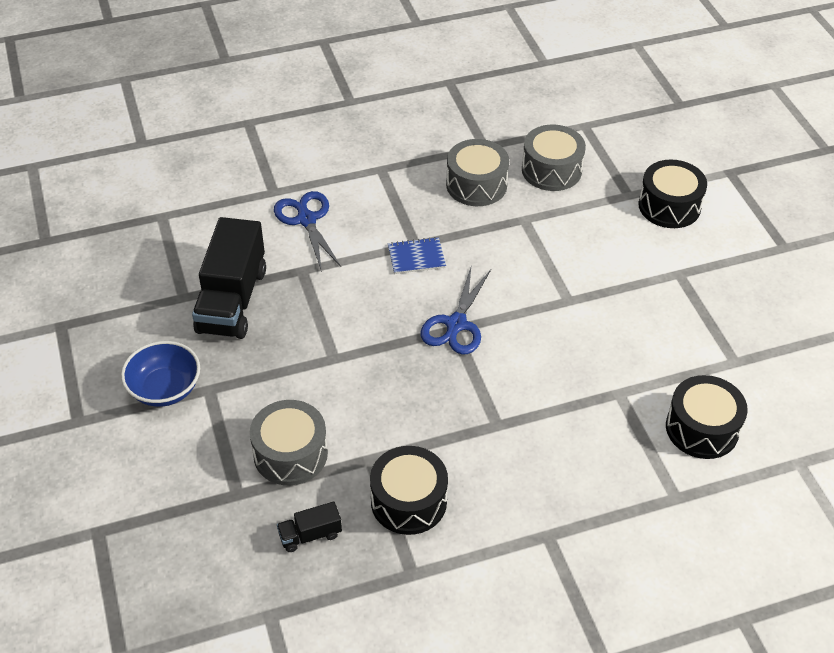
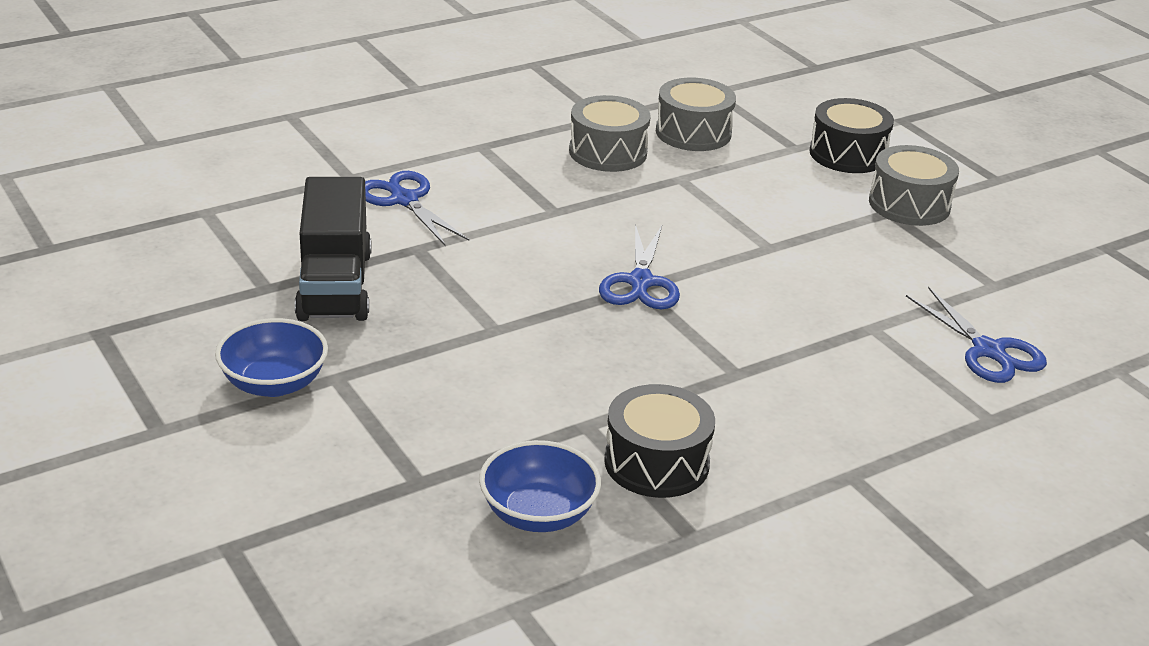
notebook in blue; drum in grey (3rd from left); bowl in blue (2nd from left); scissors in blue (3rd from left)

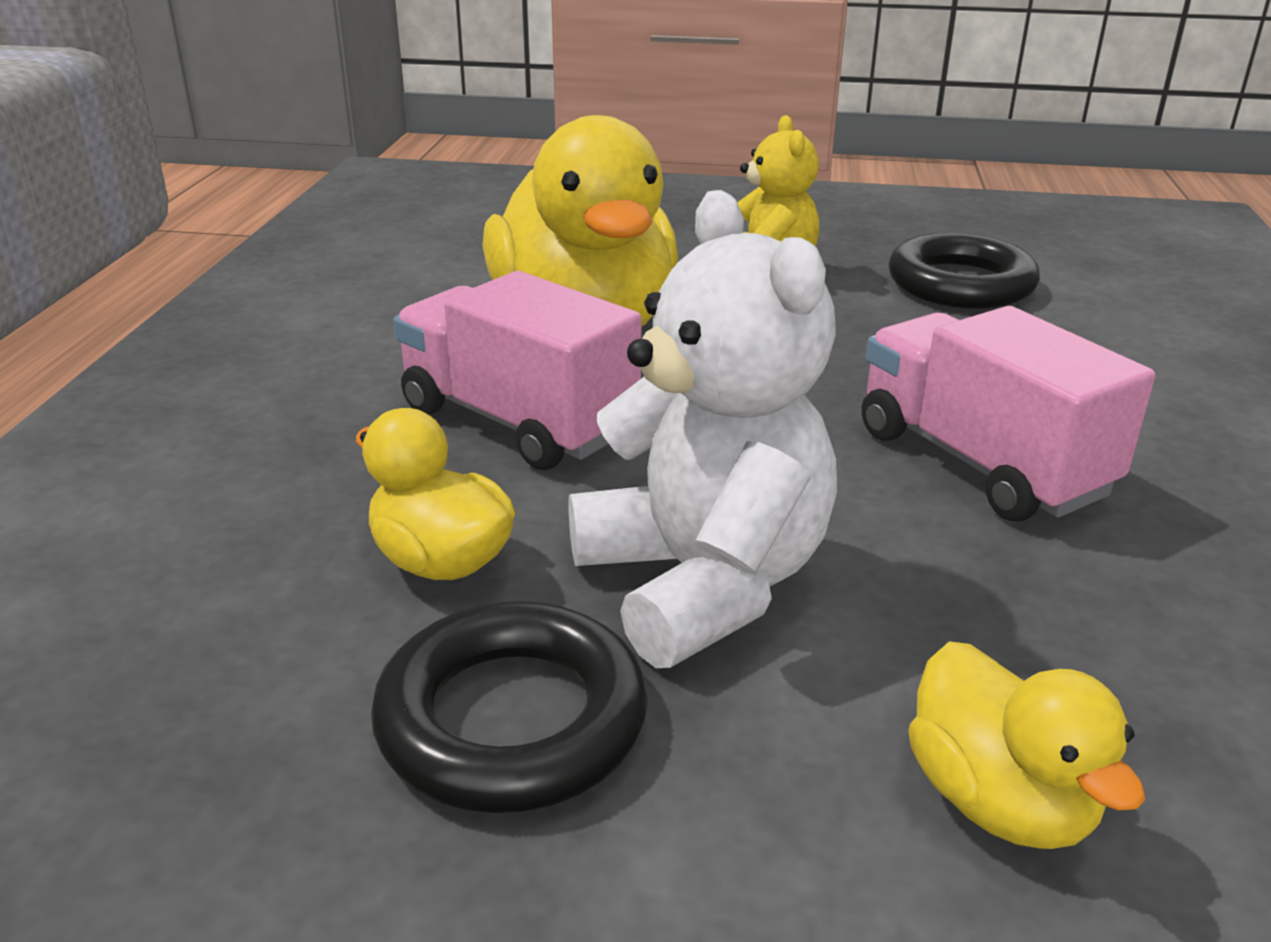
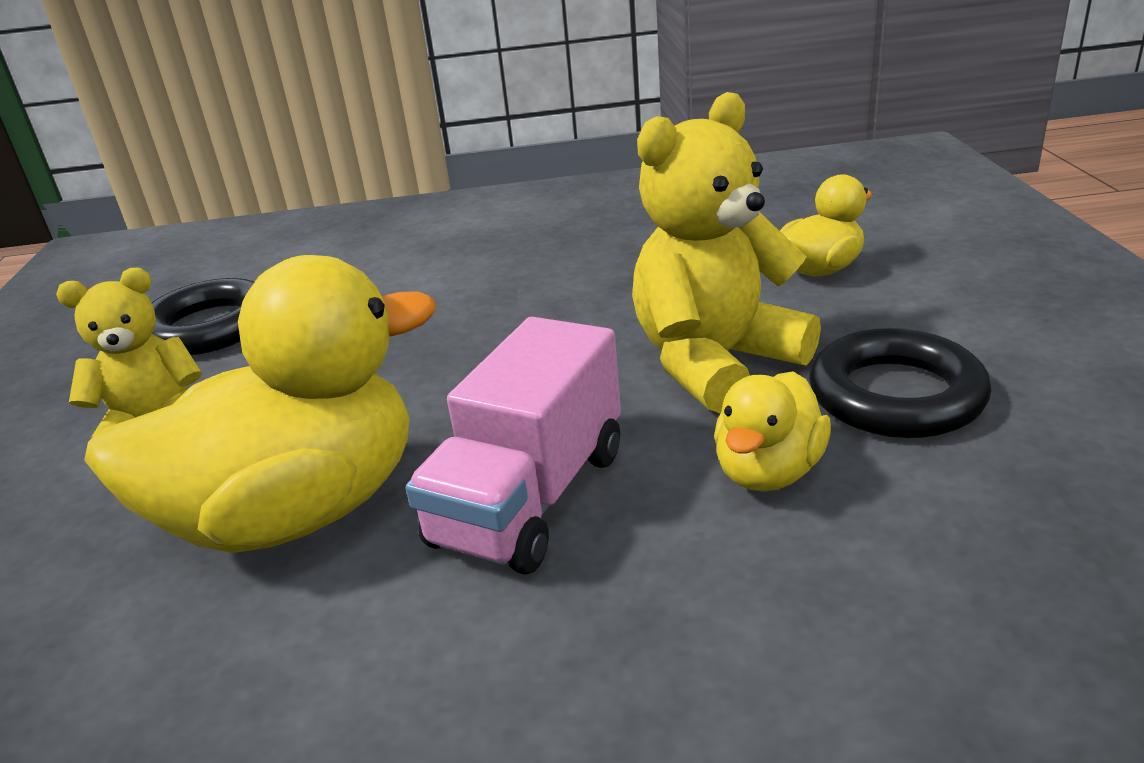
truck in pink (2nd from left in the first image); teddy bear in yellow (2nd from left)

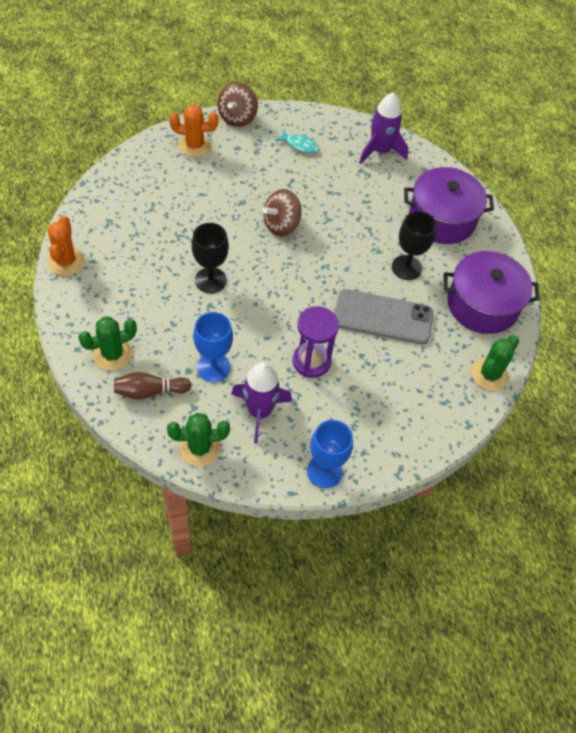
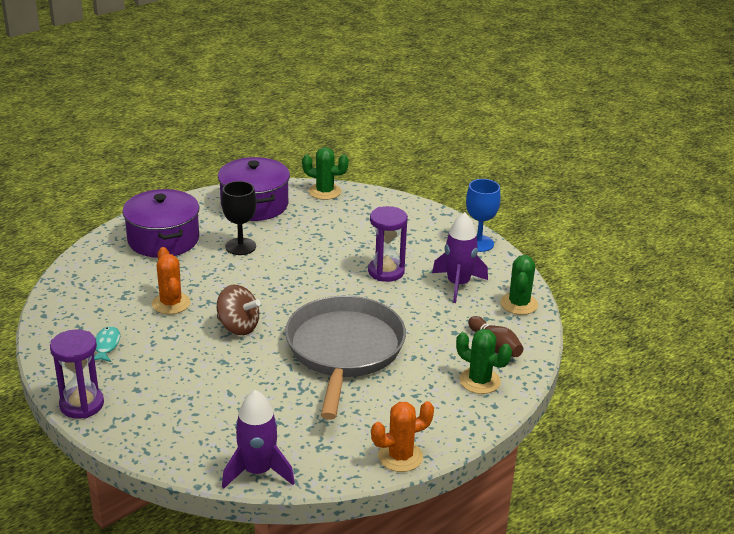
goblet in blue (1st from left in the first image); phone in grey; cactus in orange (1st from left); rocket in purple (1st from left); pan in grey; hourglass in purple (1st from left); cactus in green (3rd from left)

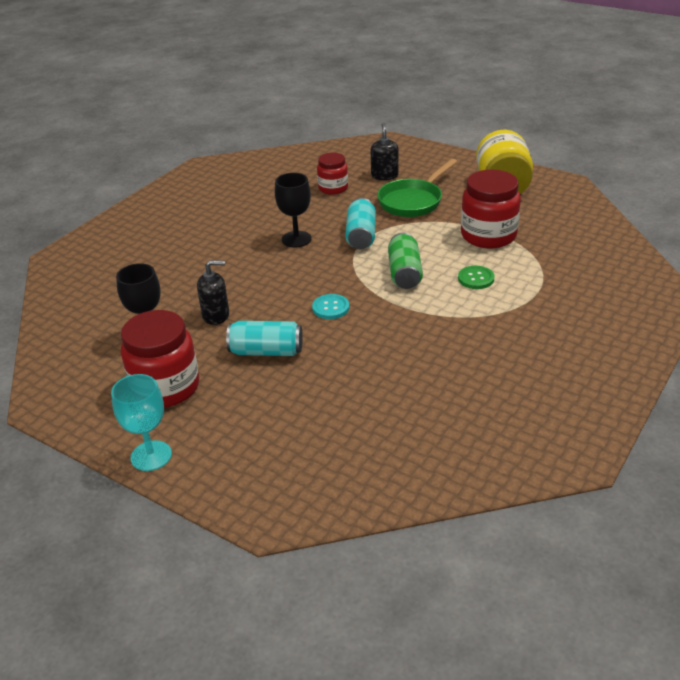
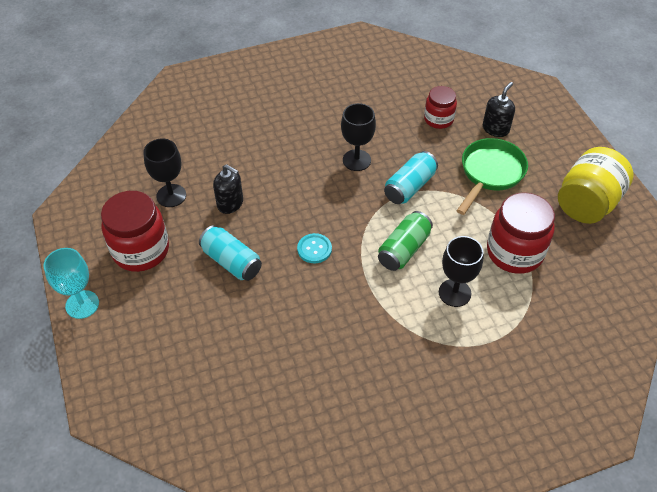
goblet in black (3rd from left); pan in green

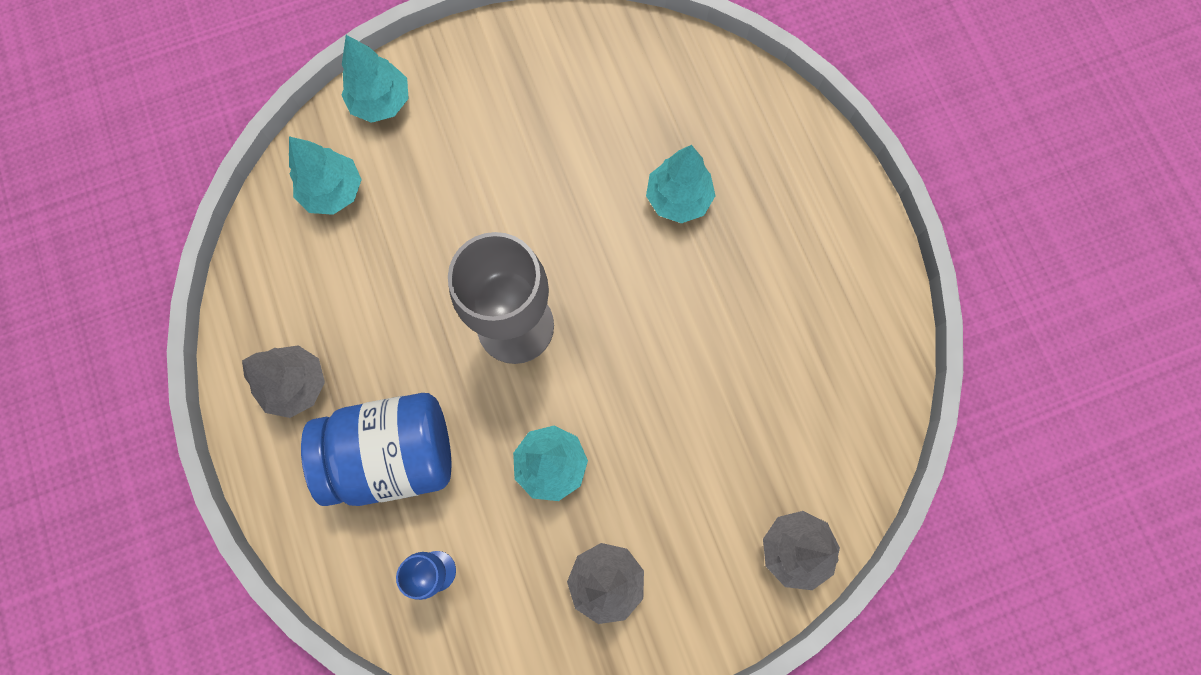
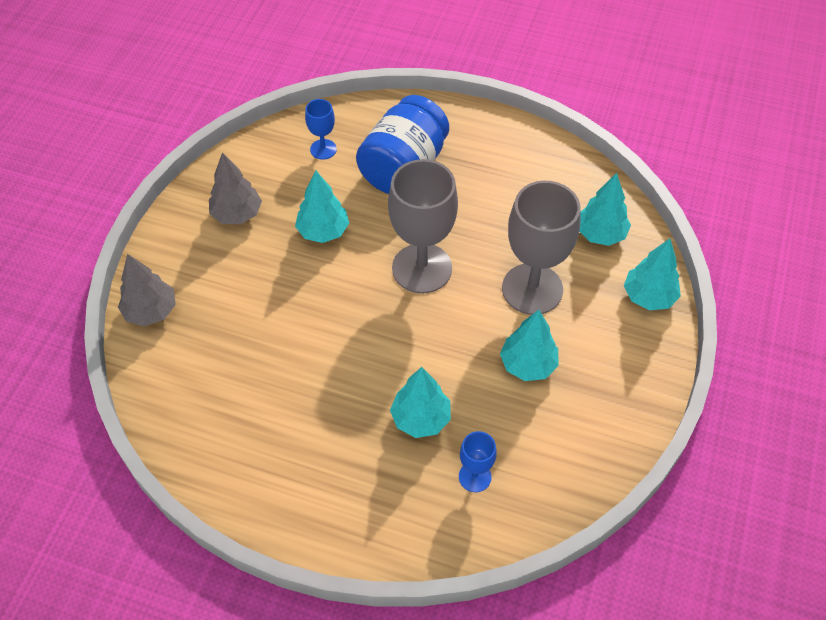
tree in grey (1st from left in the first image); goblet in blue (2nd from left); tree in turquoise (3rd from left); goblet in grey (2nd from left)

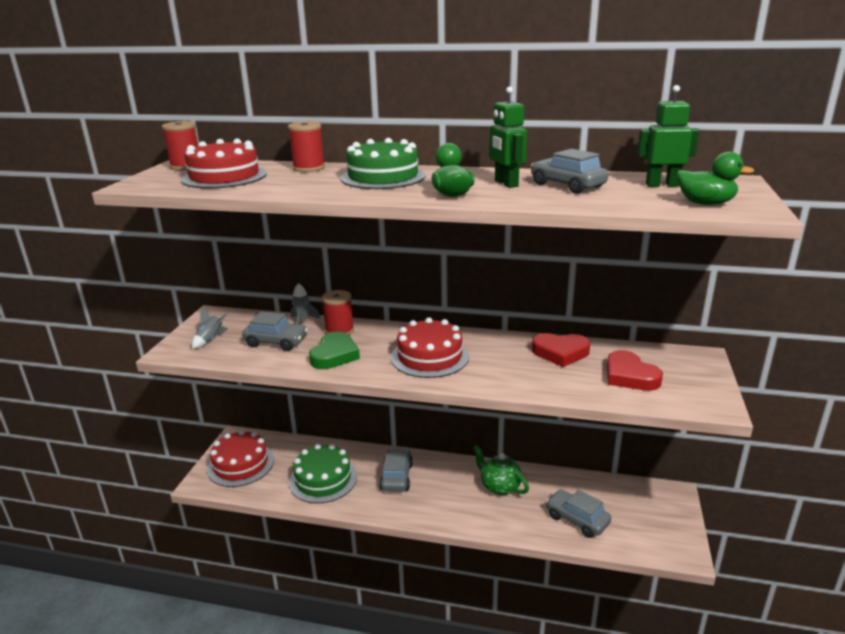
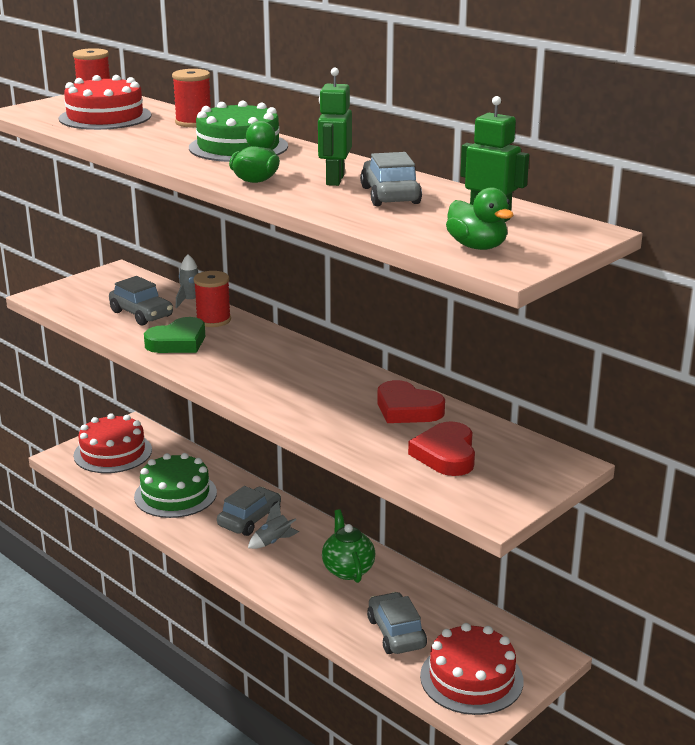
rocket in grey (2nd from left); cake in red (3rd from left)

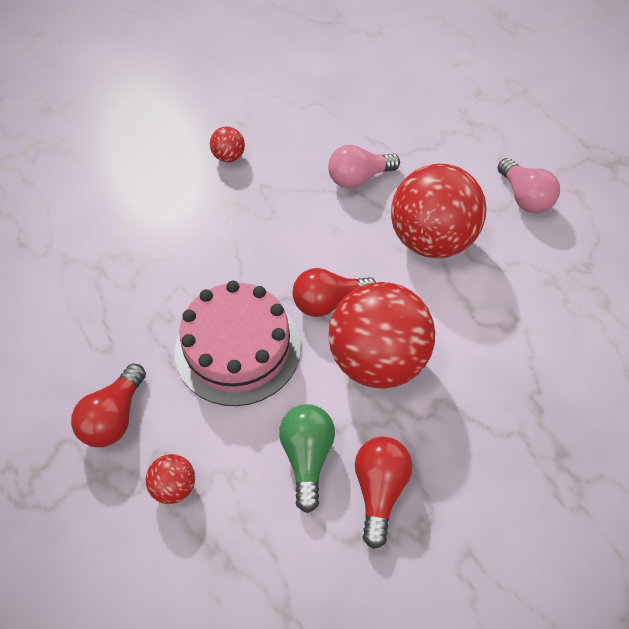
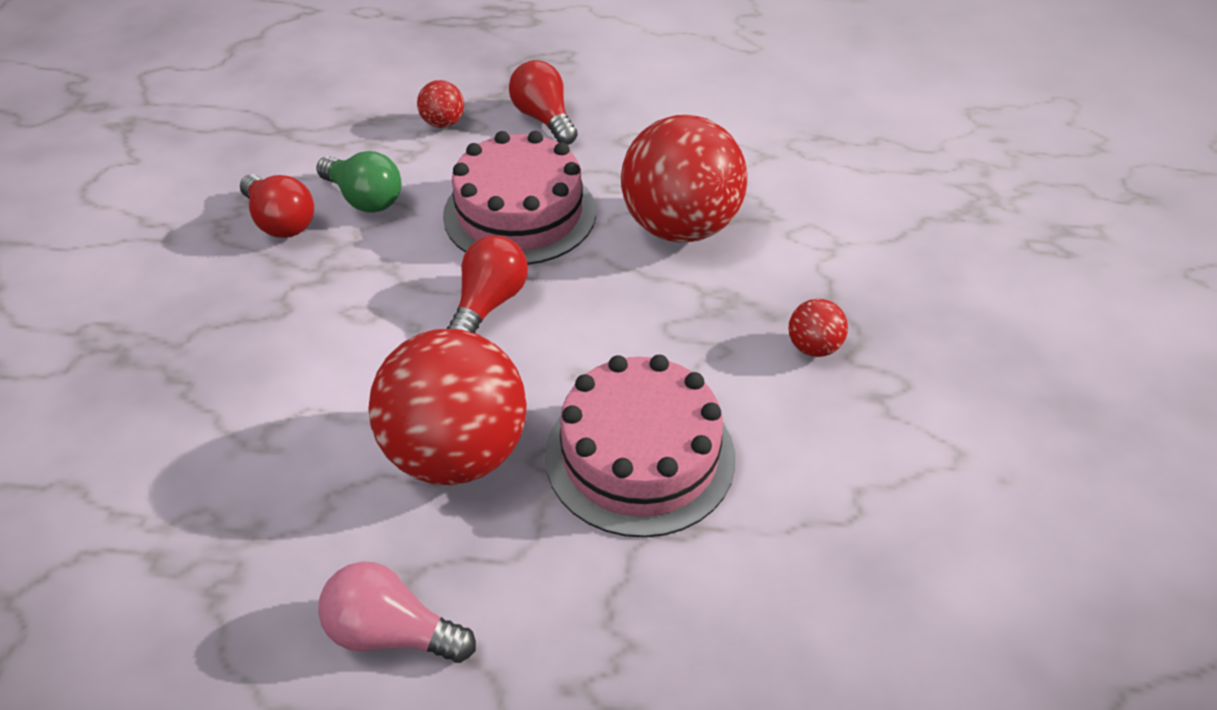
ball in red (3rd from left); cake in pink (2nd from left)

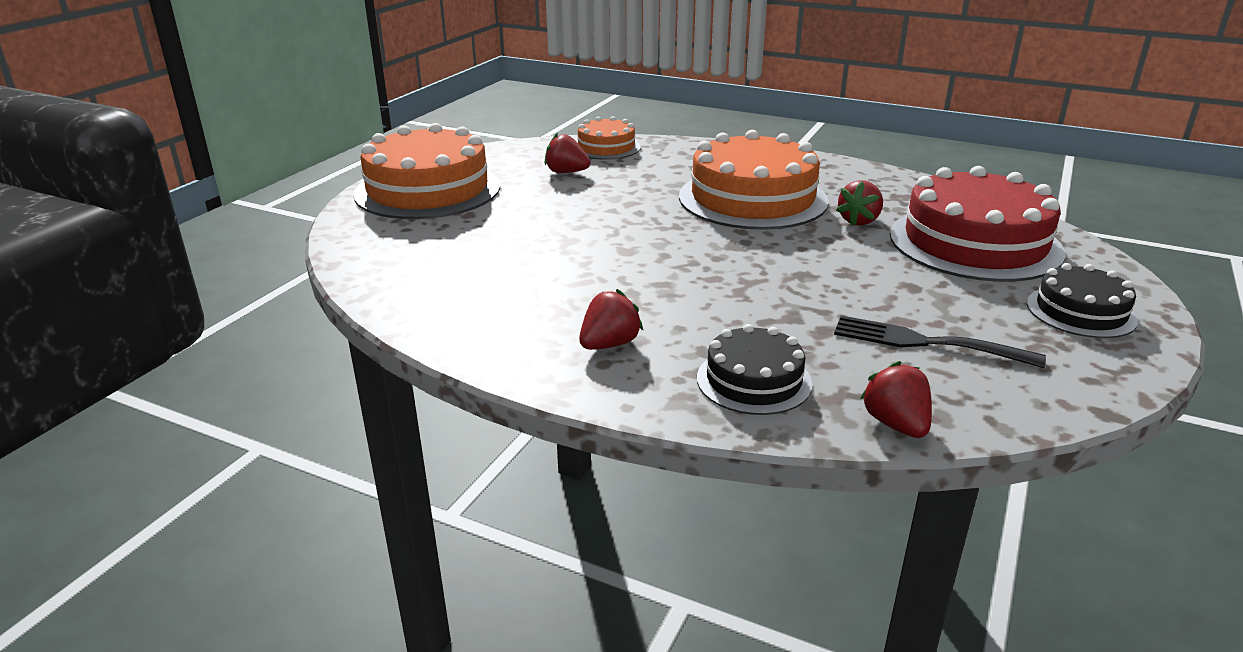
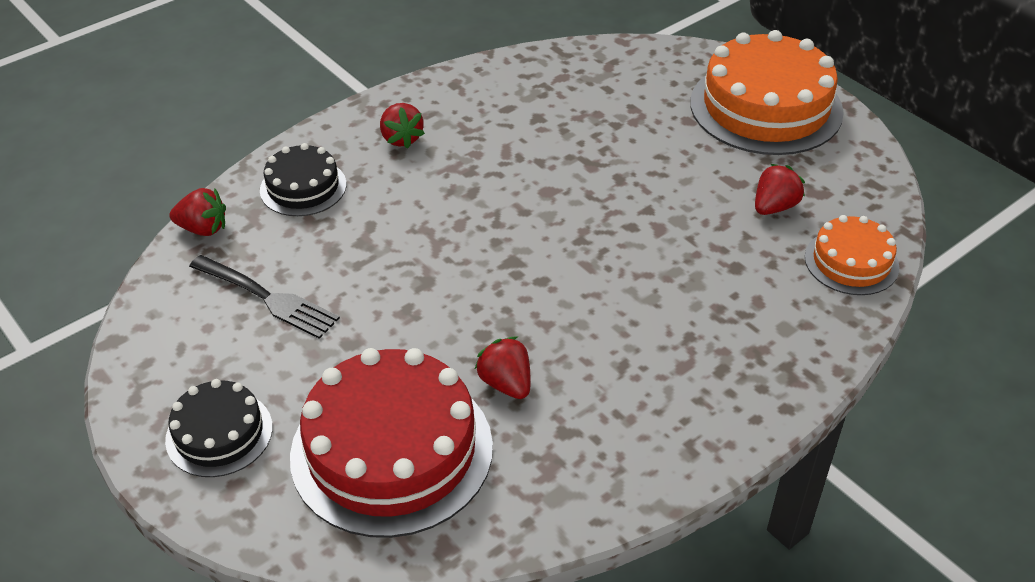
cake in orange (3rd from left in the first image); fork in black

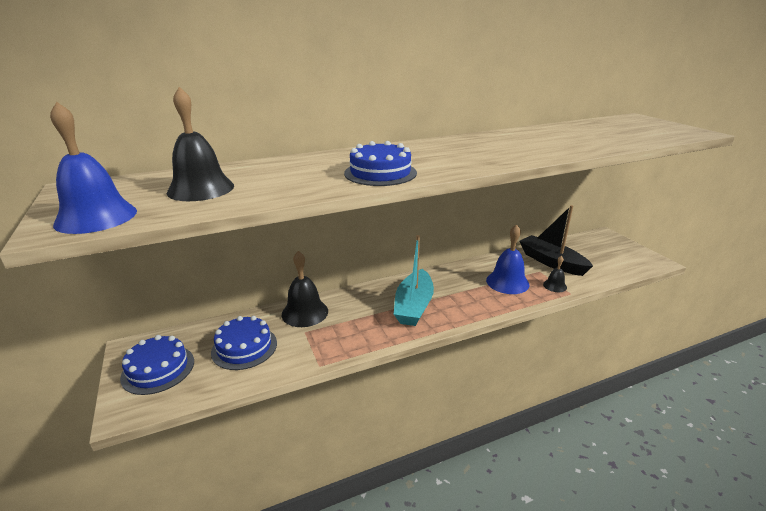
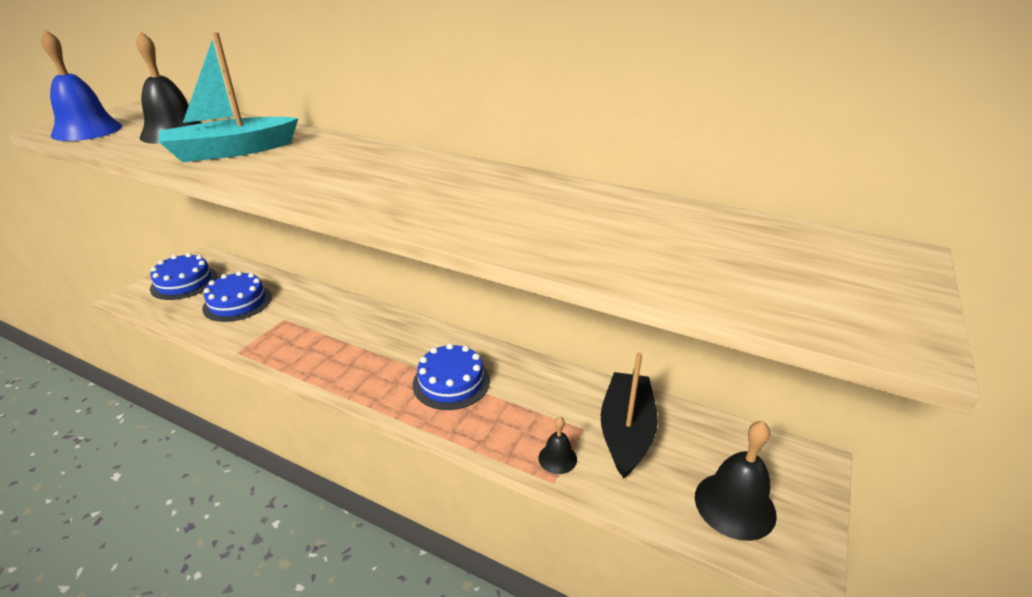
bell in blue (2nd from left in the first image); bell in black (3rd from left); cake in blue (3rd from left); boat in turquoise

